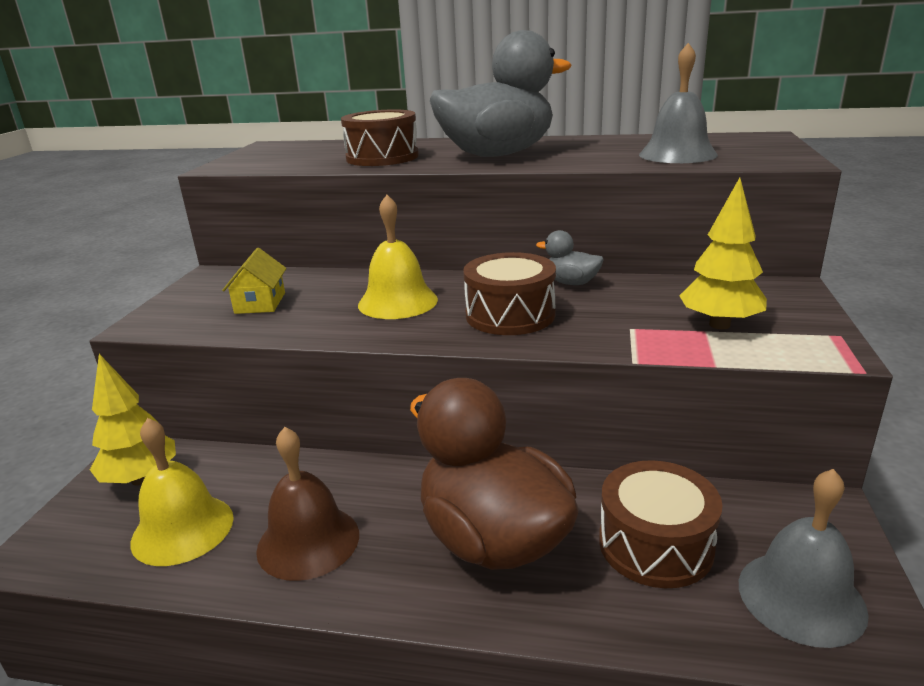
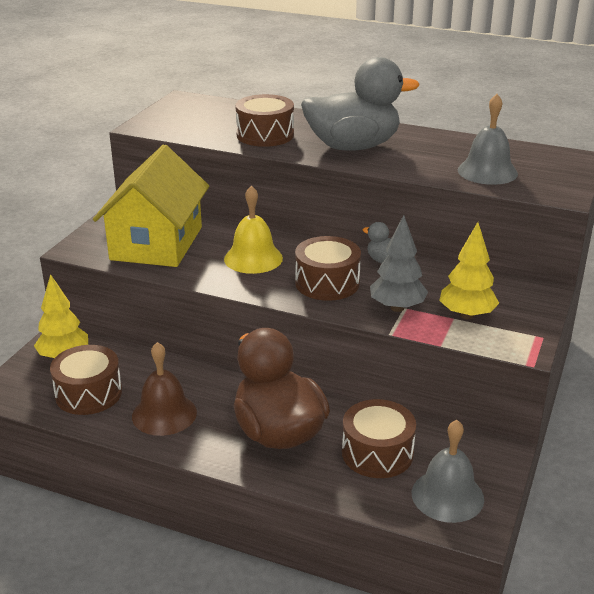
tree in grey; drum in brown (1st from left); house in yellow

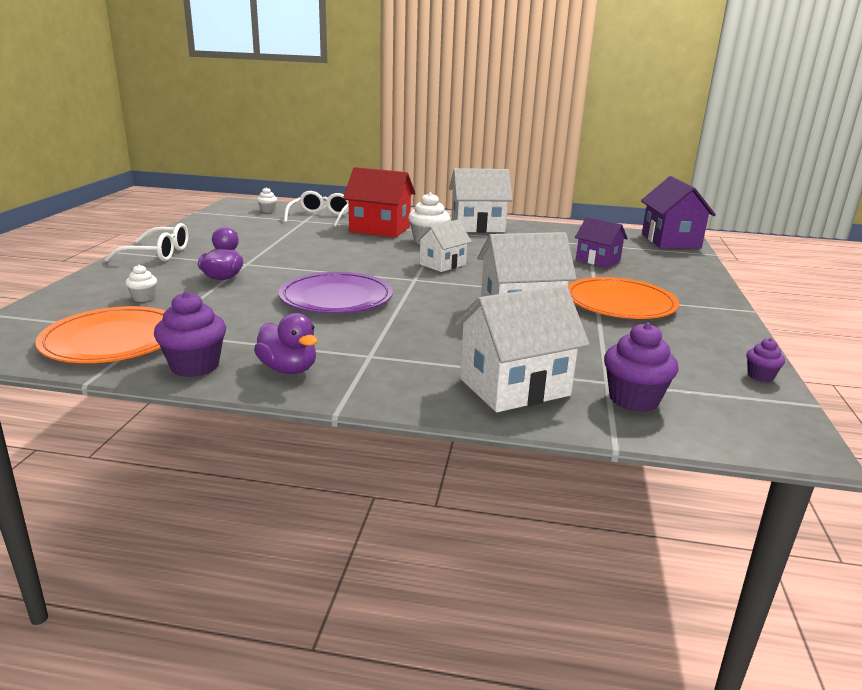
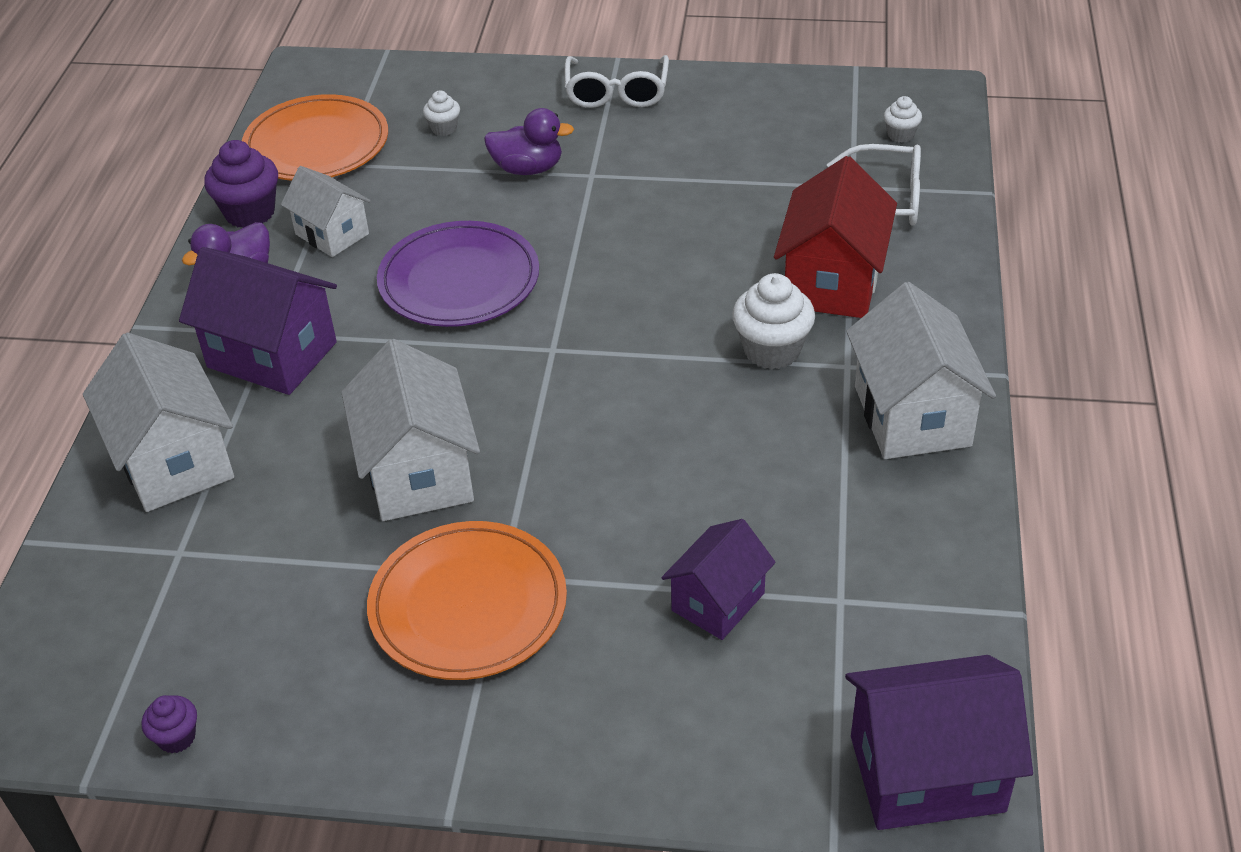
cupcake in purple (2nd from left in the first image); house in purple (1st from left); house in white (2nd from left)

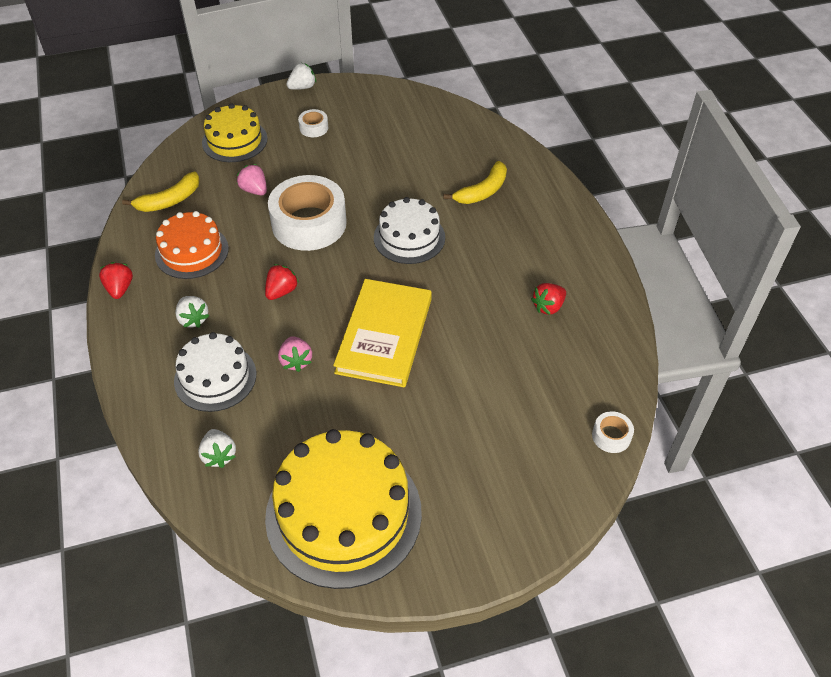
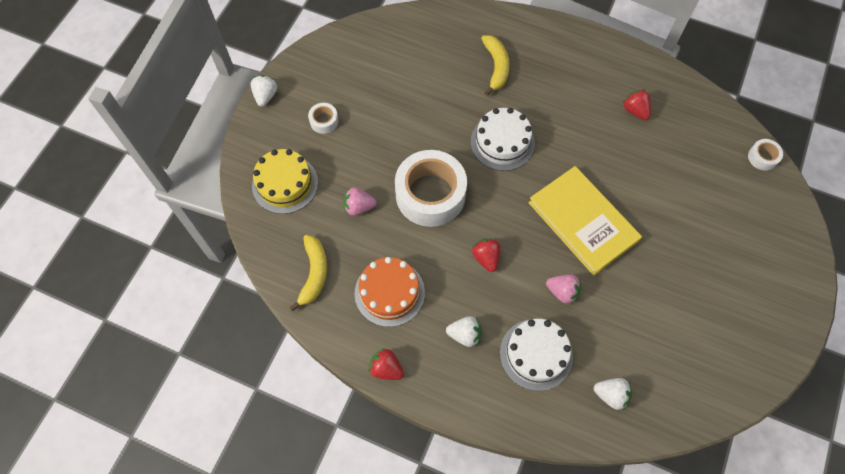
cake in yellow (2nd from left in the first image); strawberry in red (3rd from left)

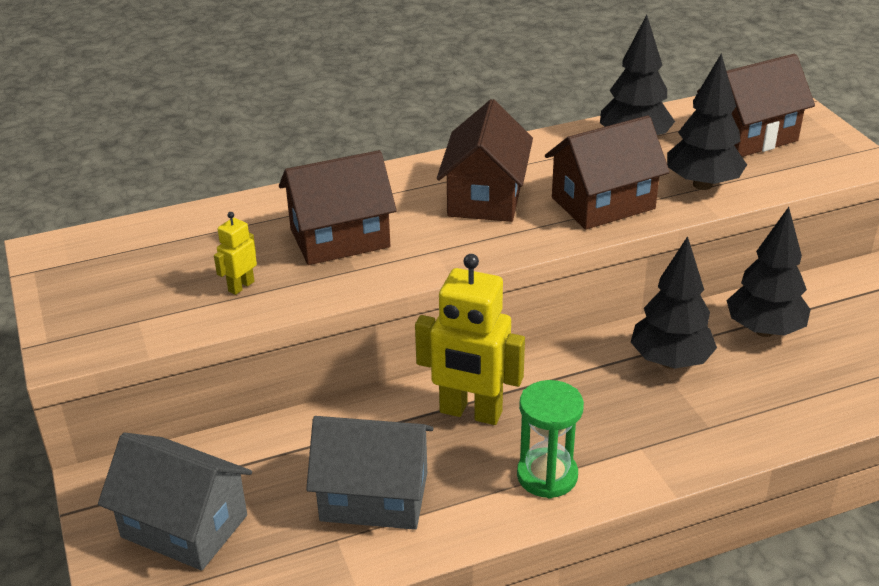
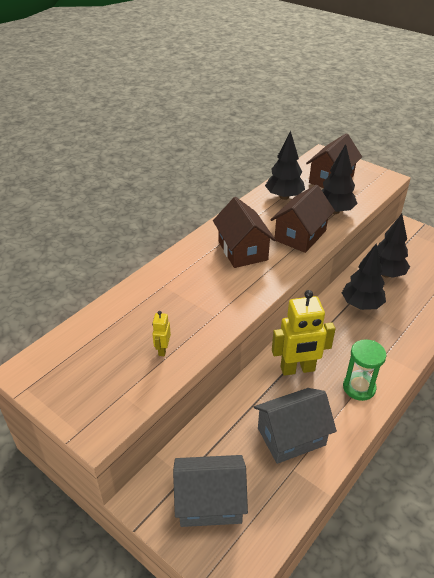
house in brown (1st from left in the first image)

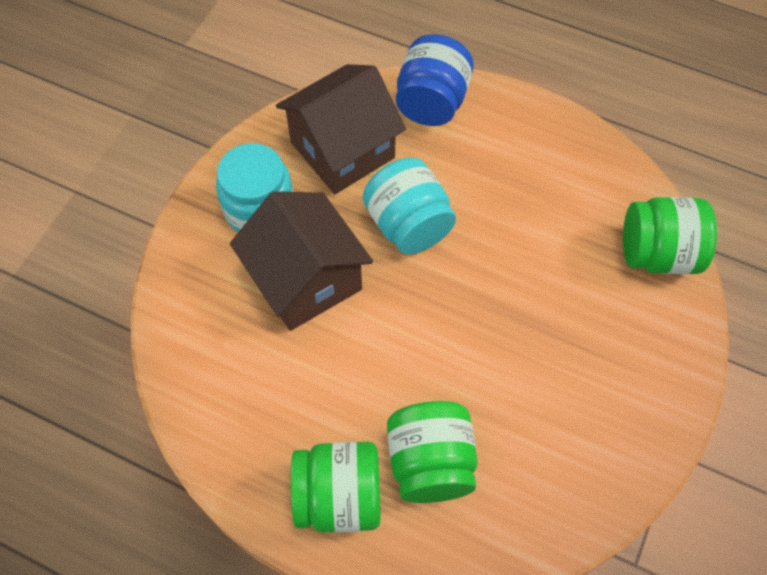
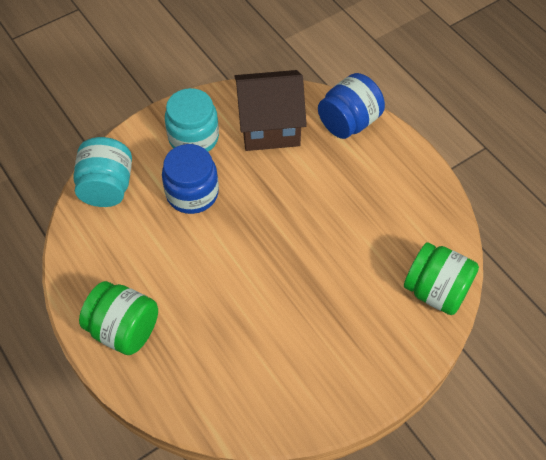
jar in green (2nd from left in the first image); jar in turquoise (1st from left); jar in blue (1st from left)

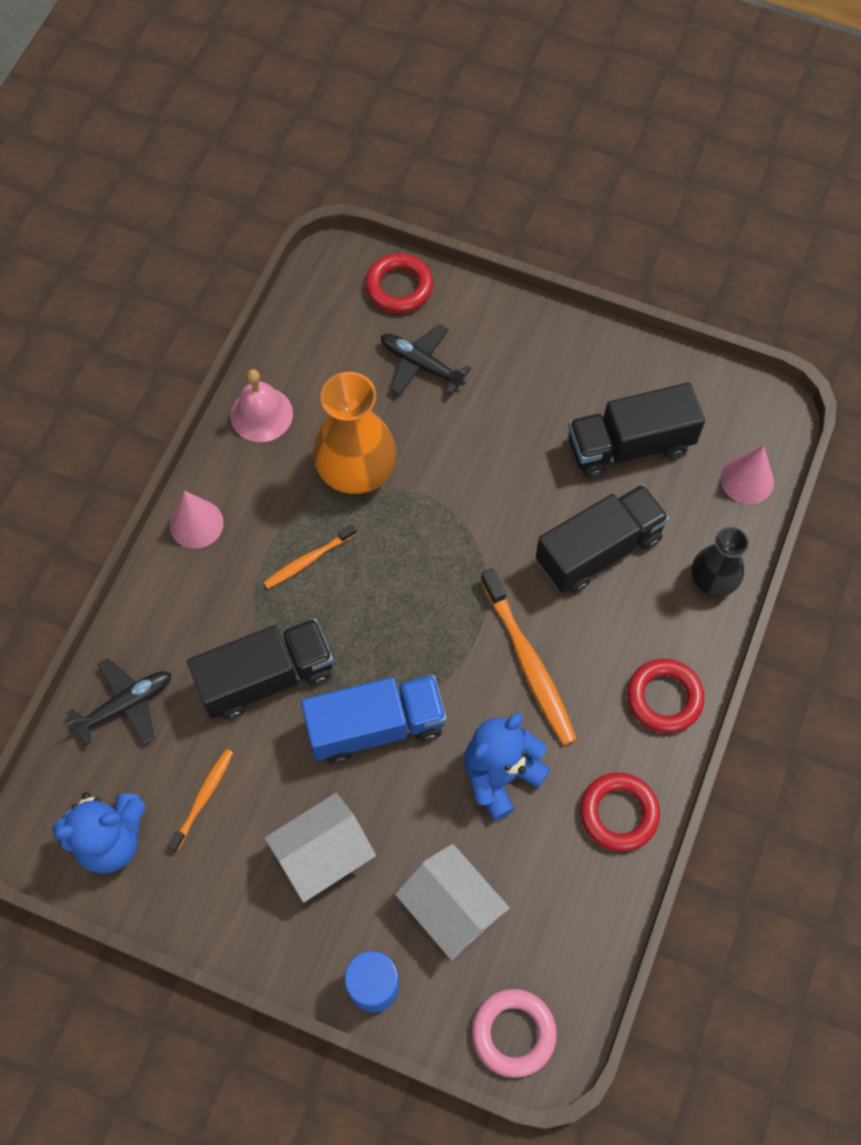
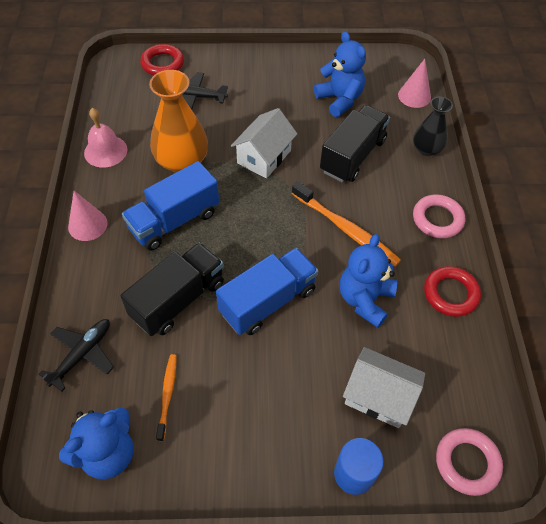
house in white (1st from left); truck in blue (1st from left); teddy bear in blue (2nd from left); ring in pink (1st from left)

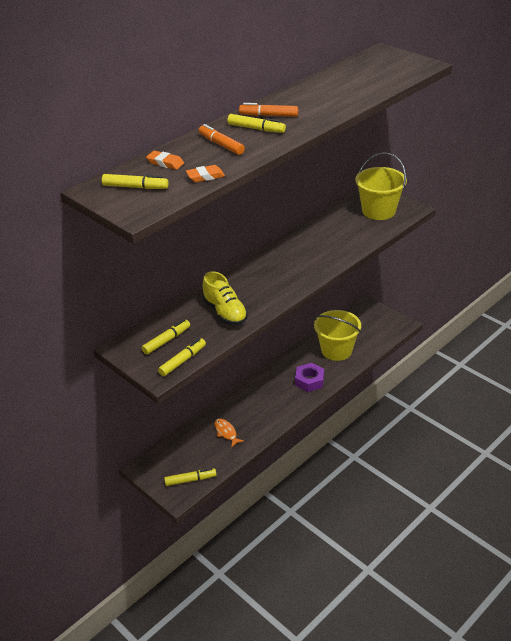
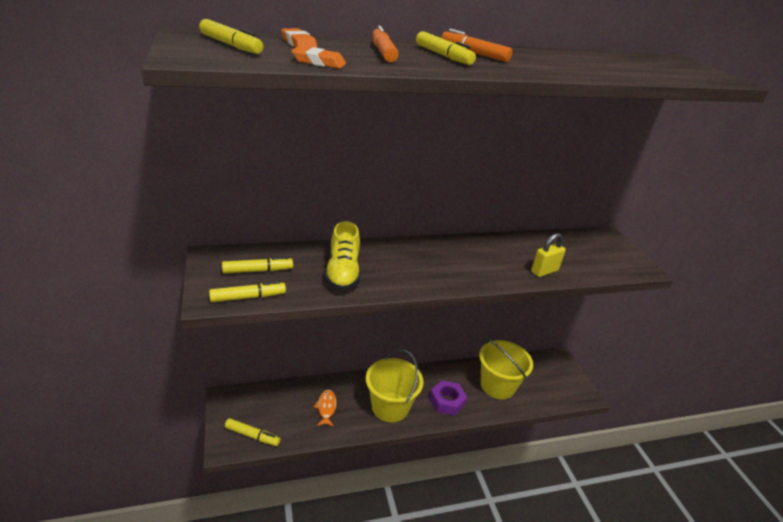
padlock in yellow; bucket in yellow (1st from left)

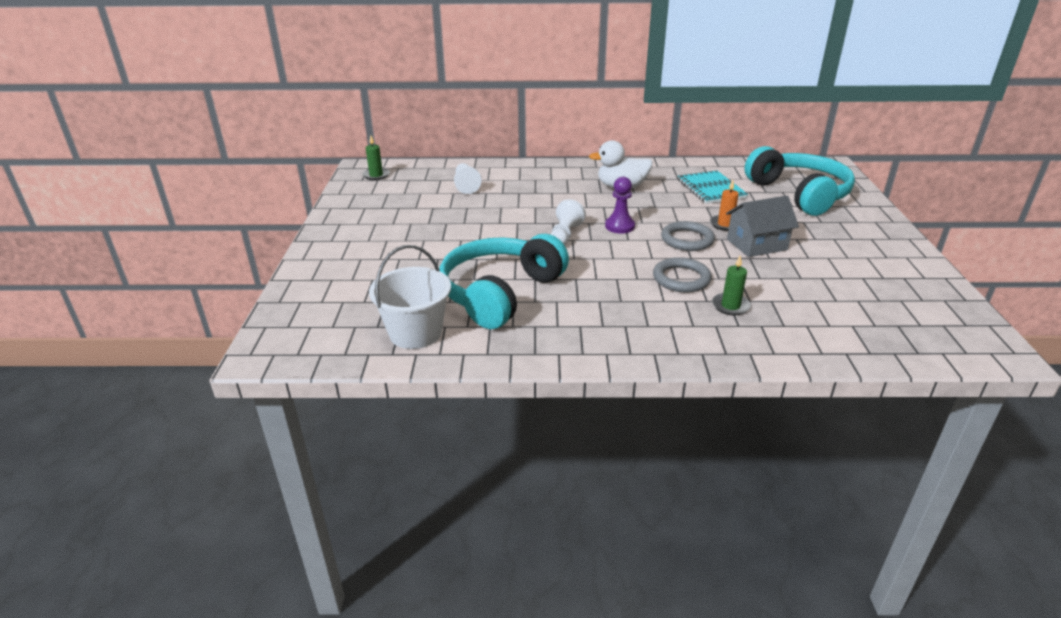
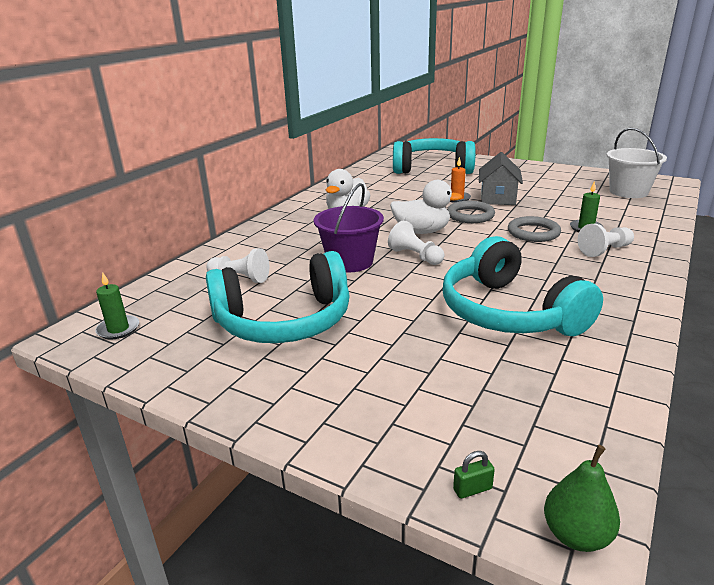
notebook in turquoise; headphones in turquoise (1st from left); bucket in purple; padlock in green; pear in green; pawn in white (3rd from left); bucket in white; duck in white (2nd from left)

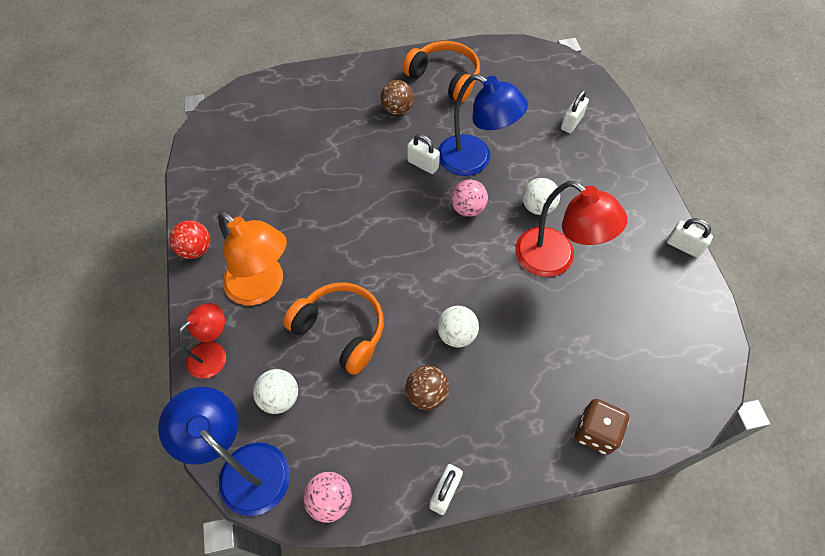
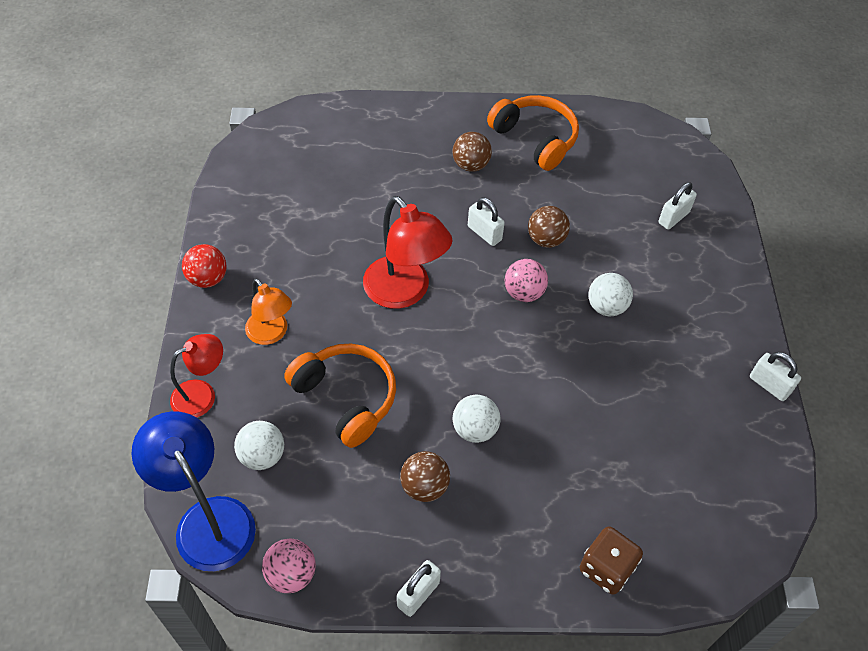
lamp in red (2nd from left); ball in brown (3rd from left); lamp in orange

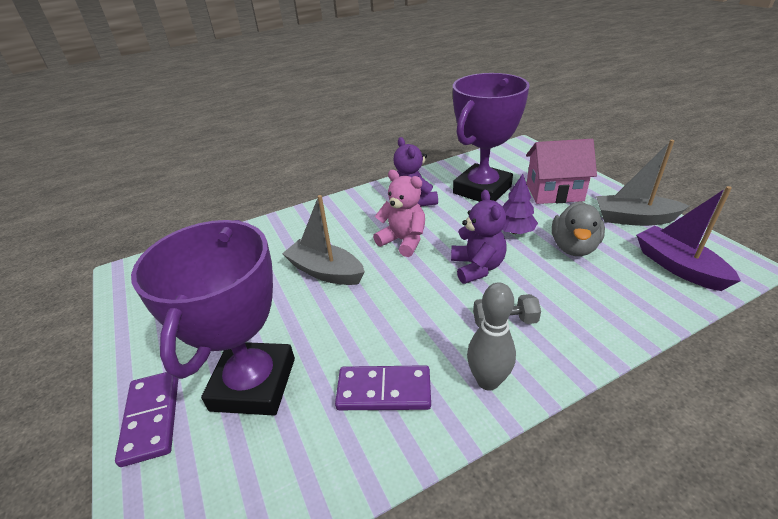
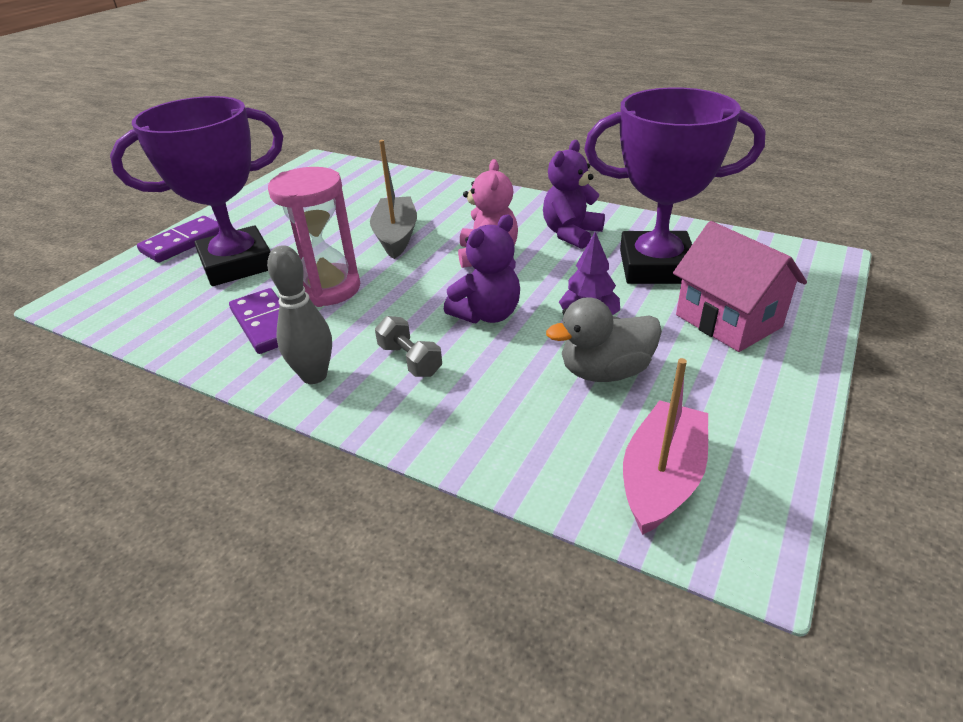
boat in grey (2nd from left in the first image); hourglass in pink; boat in pink

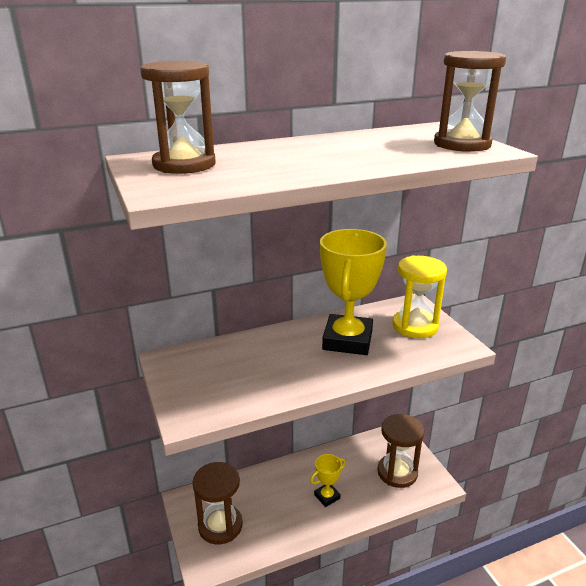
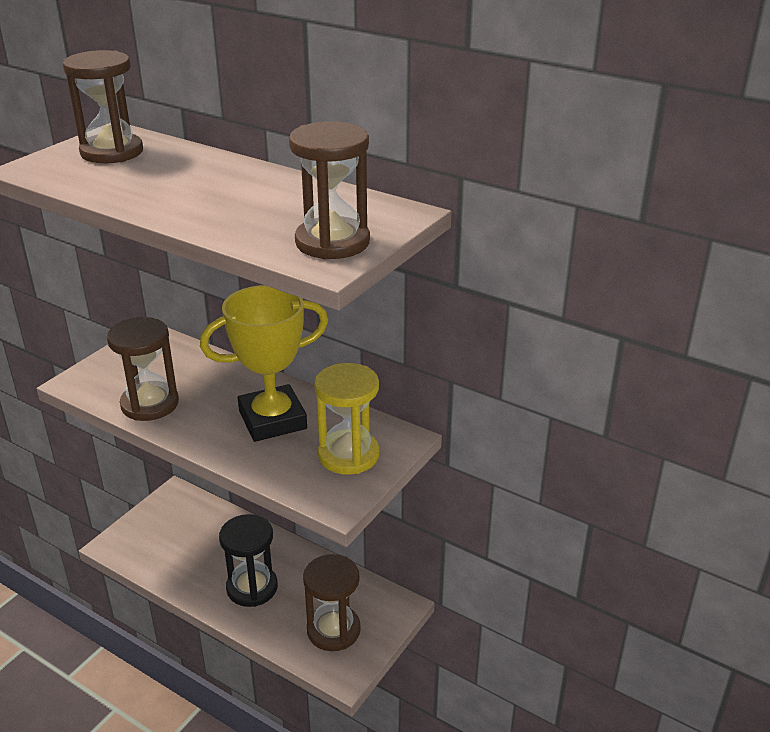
hourglass in brown (2nd from left); hourglass in black

